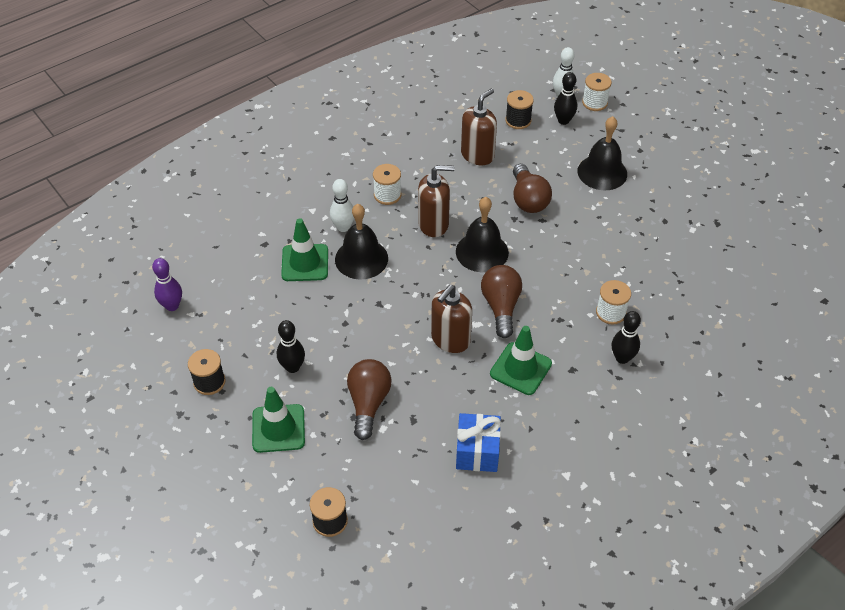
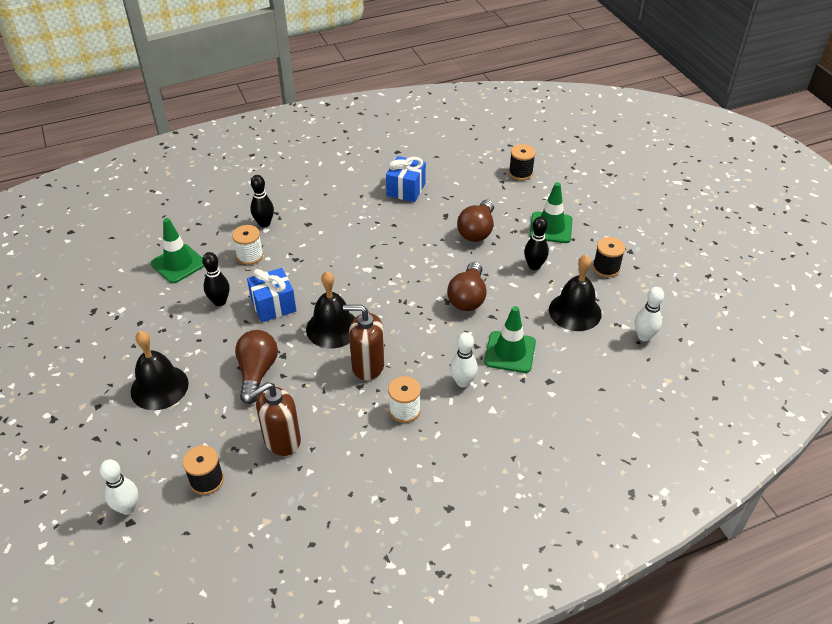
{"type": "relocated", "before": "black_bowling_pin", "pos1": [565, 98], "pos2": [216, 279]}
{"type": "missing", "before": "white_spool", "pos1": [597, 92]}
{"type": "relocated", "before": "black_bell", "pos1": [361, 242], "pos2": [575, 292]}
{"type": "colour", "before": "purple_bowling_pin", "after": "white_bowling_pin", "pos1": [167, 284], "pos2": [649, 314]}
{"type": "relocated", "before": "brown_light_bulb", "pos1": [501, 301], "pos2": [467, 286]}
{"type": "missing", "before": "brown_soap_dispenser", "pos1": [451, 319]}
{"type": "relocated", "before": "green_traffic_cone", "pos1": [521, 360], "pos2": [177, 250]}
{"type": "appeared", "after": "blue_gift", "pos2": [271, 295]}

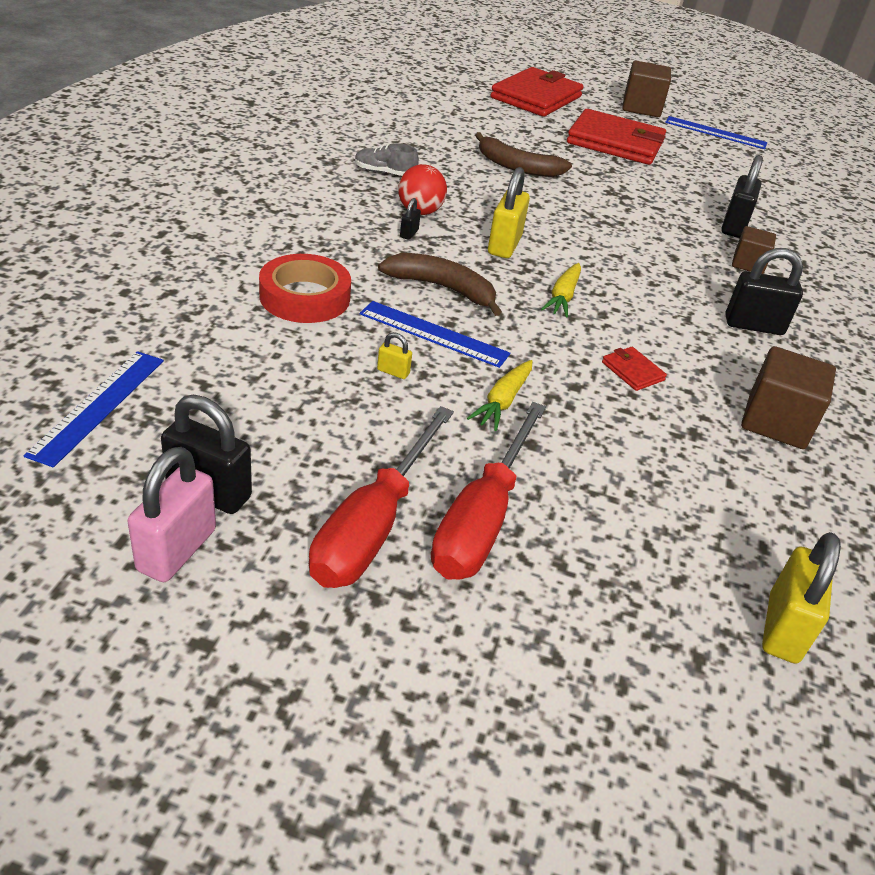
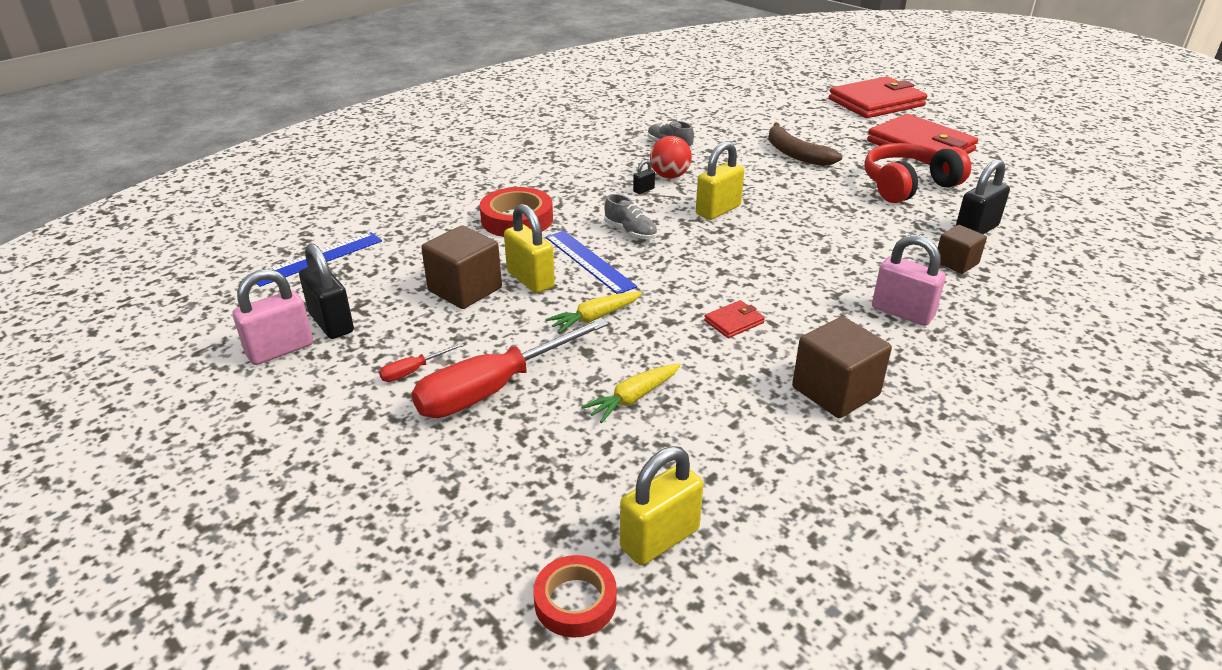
{"type": "relocated", "before": "brown_cube", "pos1": [647, 89], "pos2": [461, 267]}
{"type": "missing", "before": "blue_ruler", "pos1": [716, 132]}
{"type": "colour", "before": "black_padlock", "after": "pink_padlock", "pos1": [764, 291], "pos2": [909, 280]}
{"type": "exchanged", "before": "brown_banana", "after": "grey_shoe", "pos1": [440, 284], "pos2": [630, 217]}
{"type": "relocated", "before": "yellow_carrot", "pos1": [561, 290], "pos2": [631, 393]}
{"type": "size", "before": "yellow_padlock", "pos1": [394, 355], "pos2": [529, 248], "scale": 2.15}
{"type": "spun", "before": "red_wallet", "pos1": [634, 369], "pos2": [734, 319], "turn": 60}
{"type": "size", "before": "red_screwdriver", "pos1": [381, 497], "pos2": [421, 362], "scale": 0.42}
{"type": "appeared", "after": "red_headphones", "pos2": [917, 173]}
{"type": "appeared", "after": "red_tape", "pos2": [575, 596]}

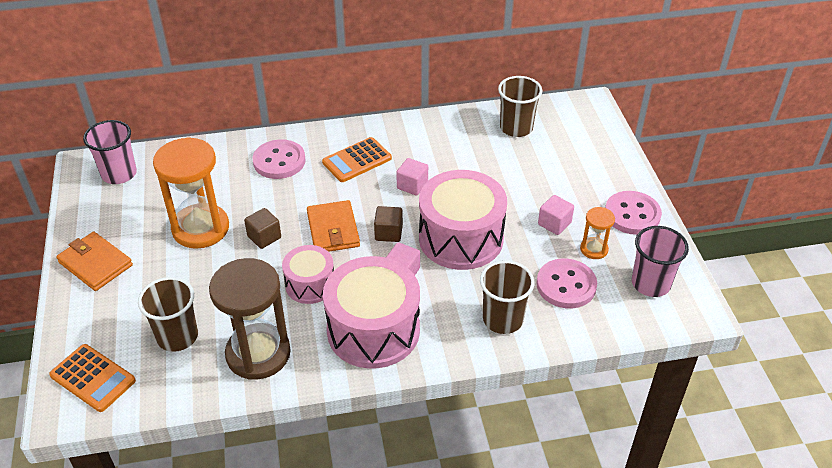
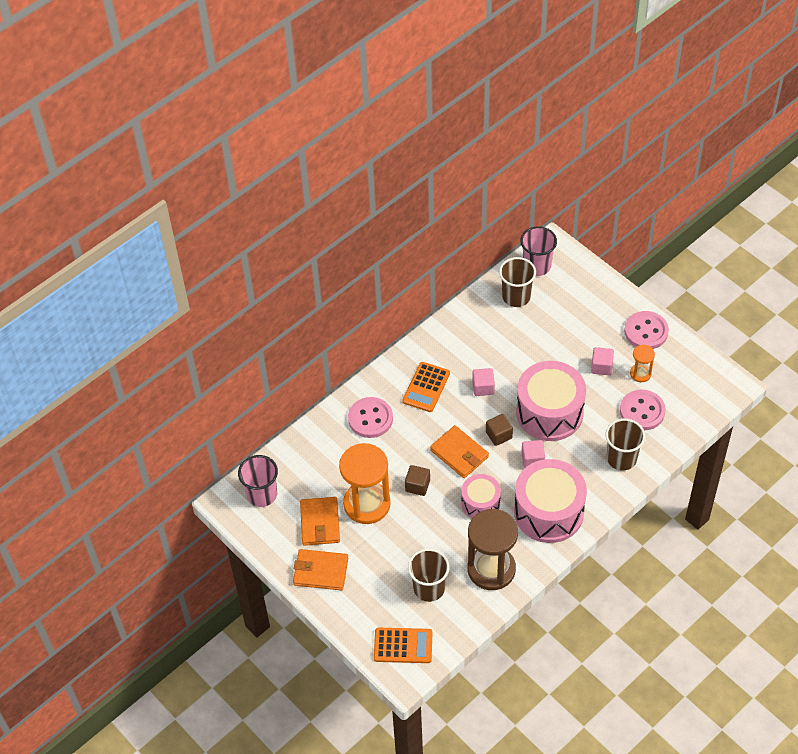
{"type": "relocated", "before": "pink_cup", "pos1": [660, 261], "pos2": [538, 251]}
{"type": "appeared", "after": "orange_wallet", "pos2": [320, 521]}

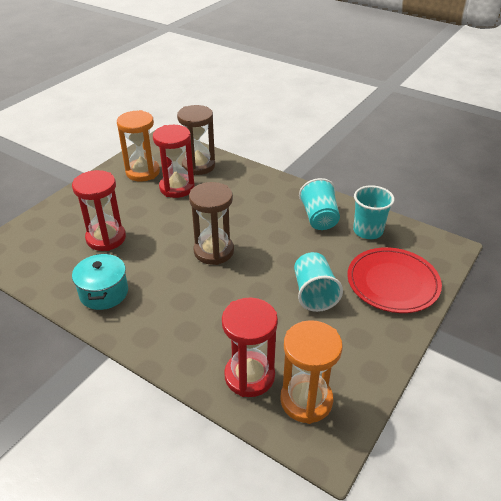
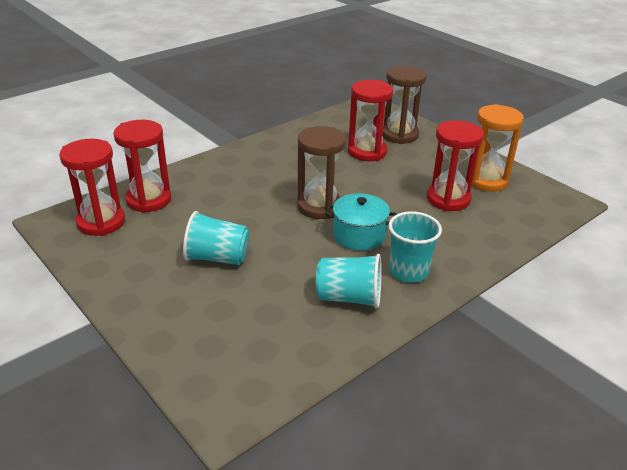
{"type": "relocated", "before": "brown_hourglass", "pos1": [196, 140], "pos2": [404, 104]}
{"type": "relocated", "before": "turquoise_cup", "pos1": [374, 212], "pos2": [415, 247]}
{"type": "missing", "before": "red_plate", "pos1": [394, 280]}
{"type": "relocated", "before": "turquoise_pot", "pos1": [100, 281], "pos2": [361, 222]}
{"type": "colour", "before": "orange_hourglass", "after": "red_hourglass", "pos1": [311, 372], "pos2": [92, 187]}

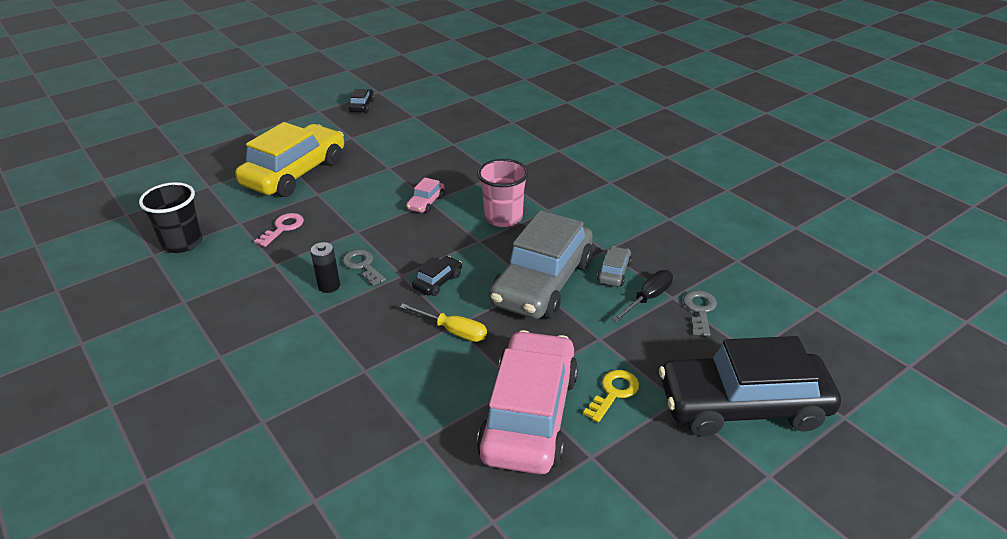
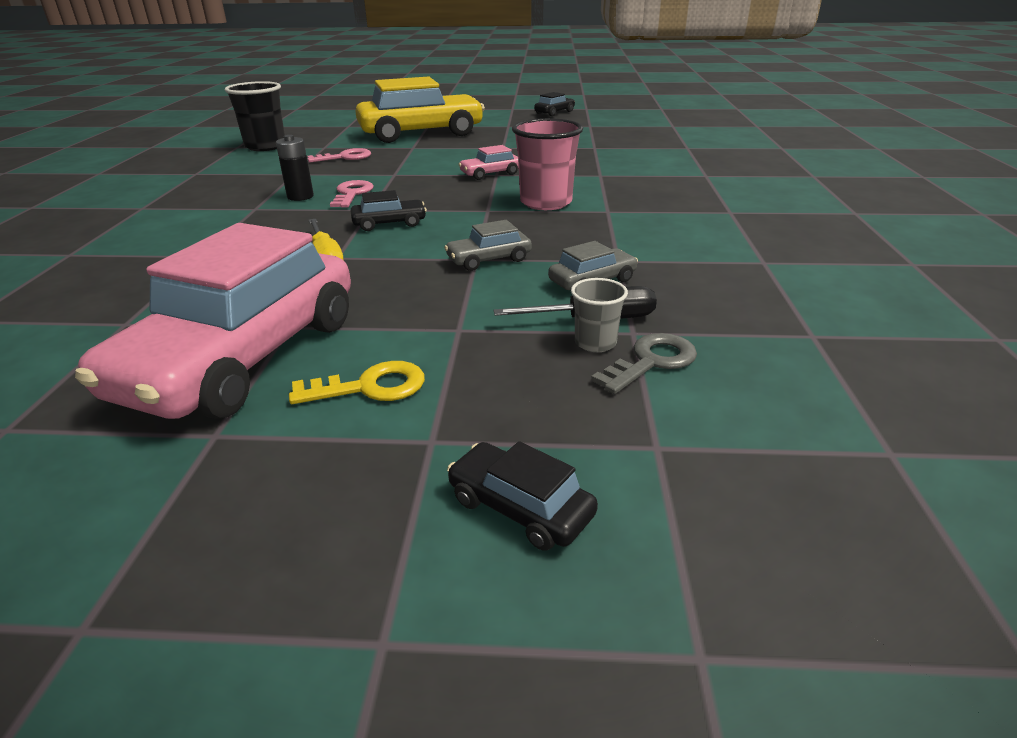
{"type": "size", "before": "grey_car", "pos1": [541, 264], "pos2": [488, 245], "scale": 0.41}
{"type": "colour", "before": "grey_key", "after": "pink_key", "pos1": [364, 267], "pos2": [352, 194]}
{"type": "spun", "before": "pink_car", "pos1": [527, 402], "pos2": [213, 321], "turn": 150}
{"type": "size", "before": "black_car", "pos1": [750, 386], "pos2": [522, 496], "scale": 0.41}
{"type": "appeared", "after": "grey_cup", "pos2": [599, 315]}

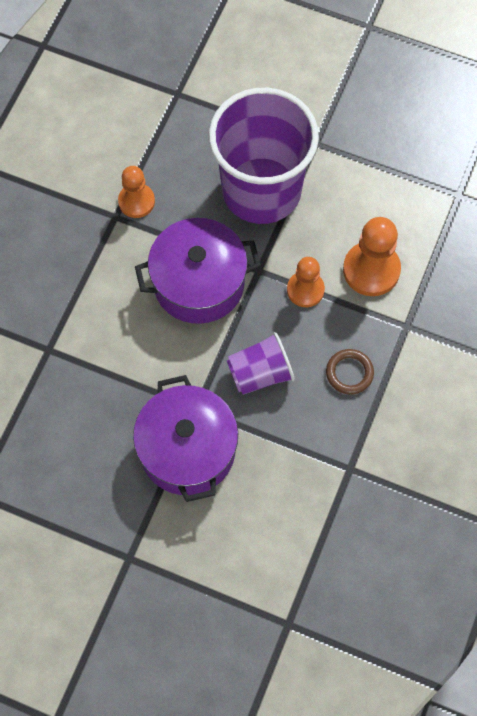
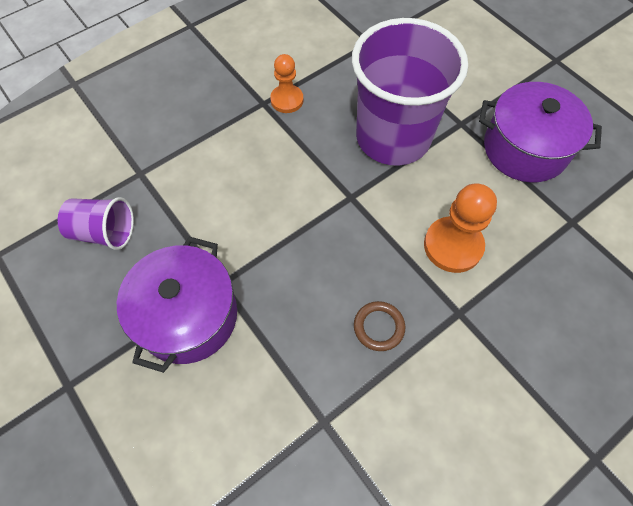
{"type": "relocated", "before": "purple_pot", "pos1": [198, 271], "pos2": [540, 132]}
{"type": "missing", "before": "orange_pawn", "pos1": [306, 282]}
{"type": "relocated", "before": "purple_cup", "pos1": [261, 363], "pos2": [95, 223]}

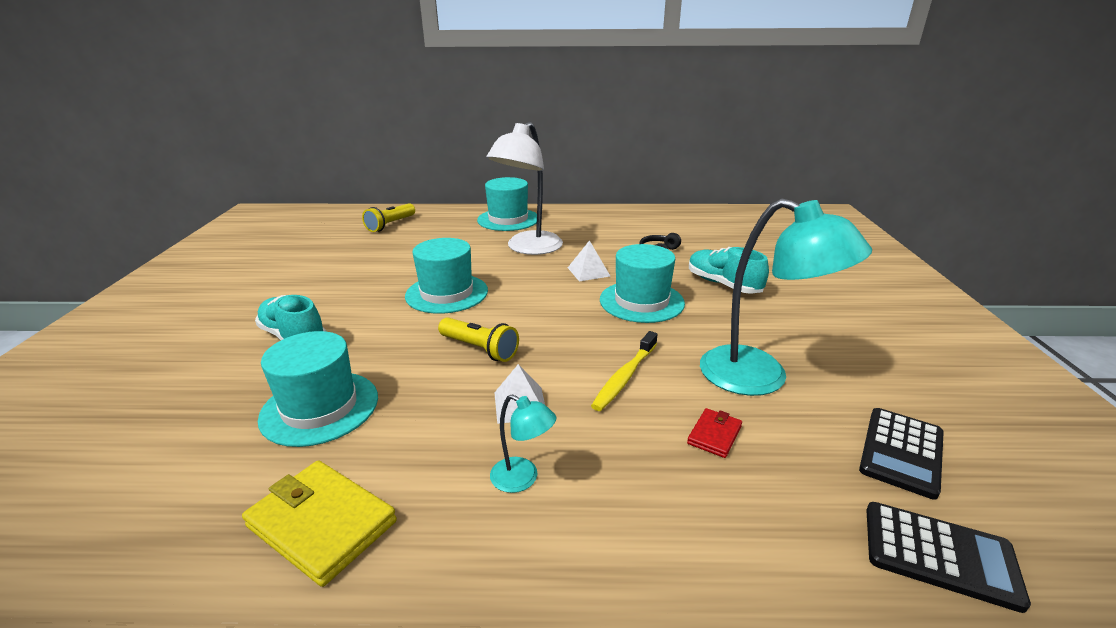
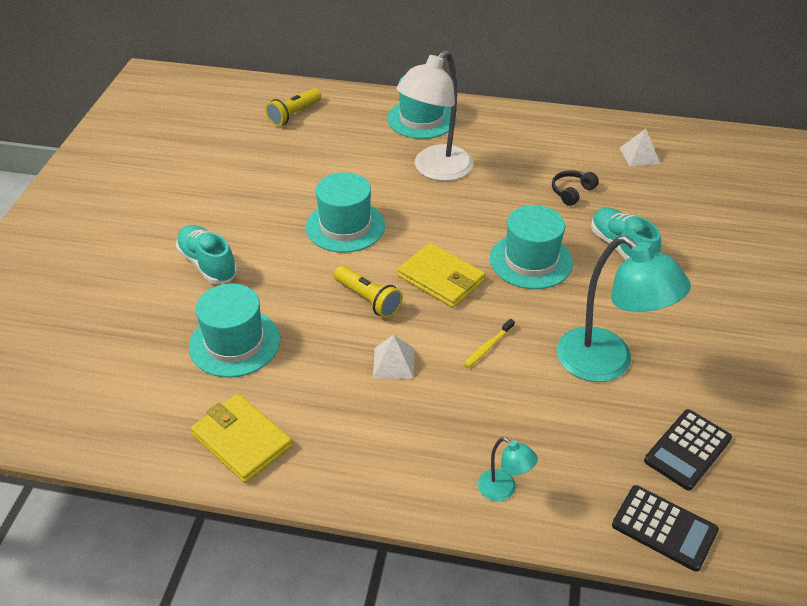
{"type": "relocated", "before": "white_pyramid", "pos1": [589, 261], "pos2": [640, 147]}
{"type": "size", "before": "yellow_toothbrush", "pos1": [624, 371], "pos2": [489, 343], "scale": 0.66}
{"type": "relocated", "before": "turquoise_lamp", "pos1": [523, 443], "pos2": [508, 469]}
{"type": "missing", "before": "red_wallet", "pos1": [714, 433]}
{"type": "appeared", "after": "yellow_wallet", "pos2": [441, 275]}

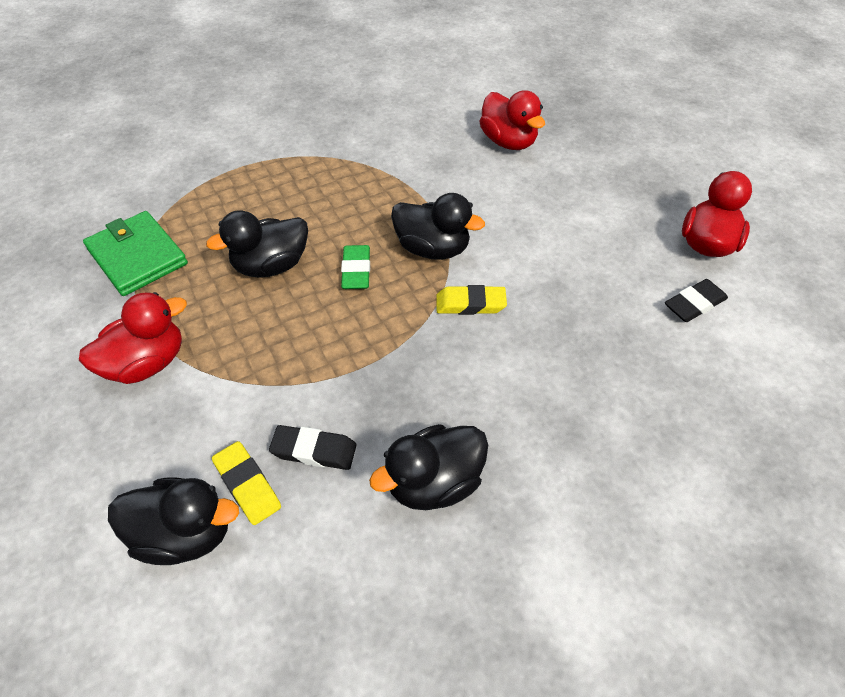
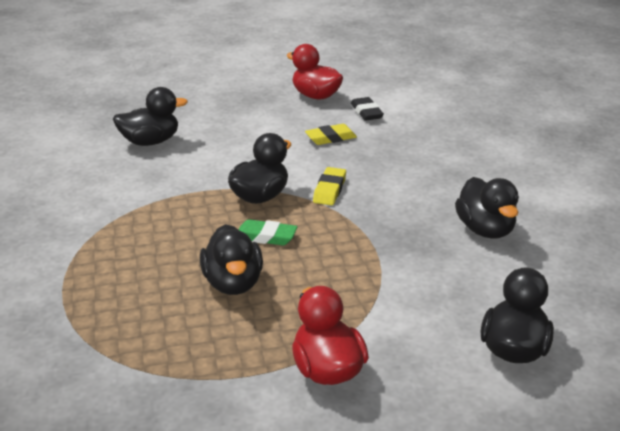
{"type": "colour", "before": "red_duck", "after": "black_duck", "pos1": [512, 120], "pos2": [150, 116]}
{"type": "missing", "before": "green_wallet", "pos1": [135, 253]}
{"type": "missing", "before": "black_eraser", "pos1": [312, 447]}
{"type": "relocated", "before": "yellow_eraser", "pos1": [246, 483], "pos2": [331, 134]}

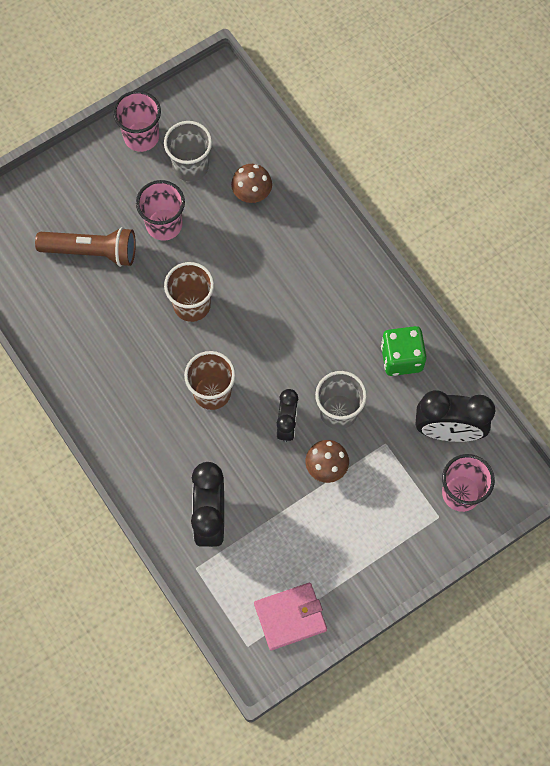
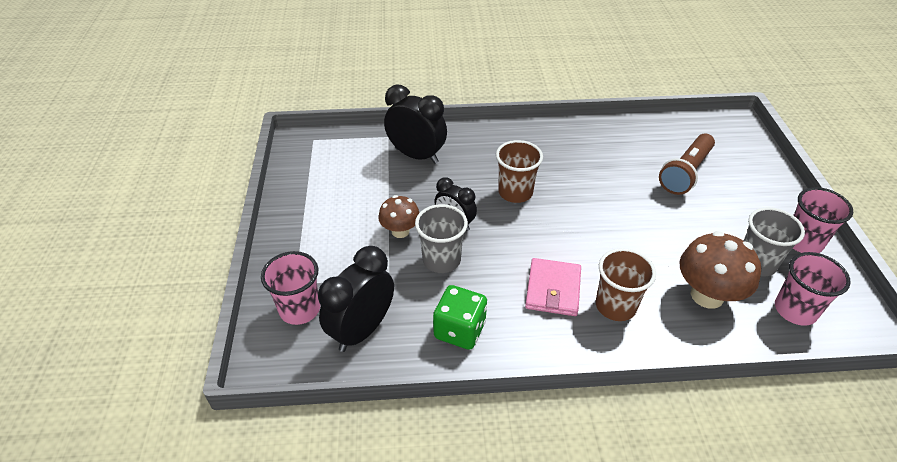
{"type": "size", "before": "brown_mushroom", "pos1": [251, 183], "pos2": [720, 270], "scale": 1.64}
{"type": "relocated", "before": "pink_cup", "pos1": [160, 210], "pos2": [813, 289]}
{"type": "relocated", "before": "brown_cup", "pos1": [189, 292], "pos2": [626, 284]}
{"type": "relocated", "before": "pink_wallet", "pos1": [290, 616], "pos2": [553, 287]}

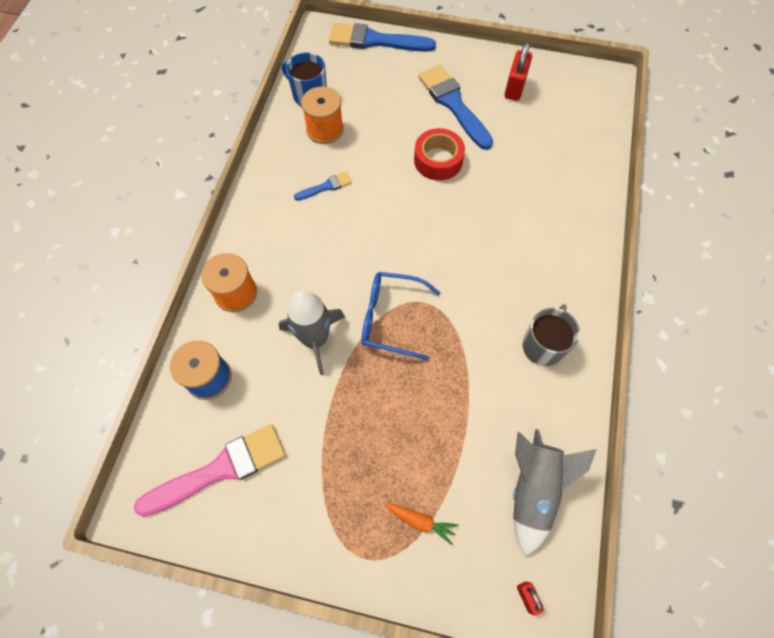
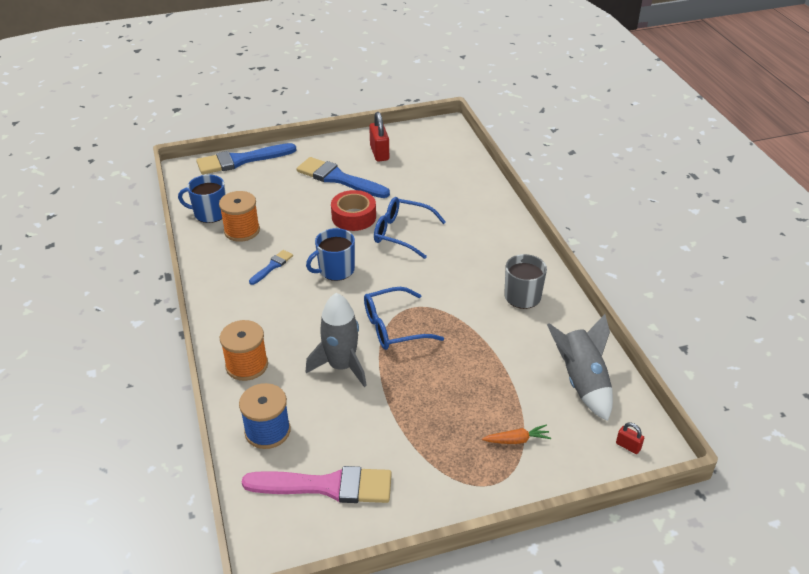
{"type": "spun", "before": "pink_brush", "pos1": [209, 470], "pos2": [317, 484], "turn": 60}
{"type": "appeared", "after": "blue_glasses", "pos2": [410, 228]}
{"type": "appeared", "after": "blue_mug", "pos2": [330, 254]}

